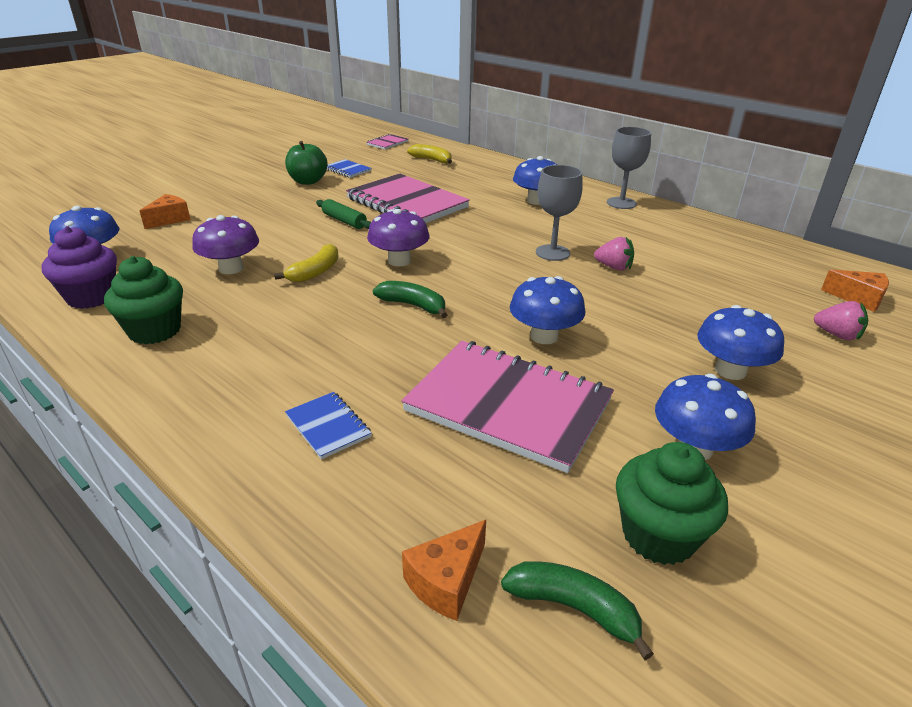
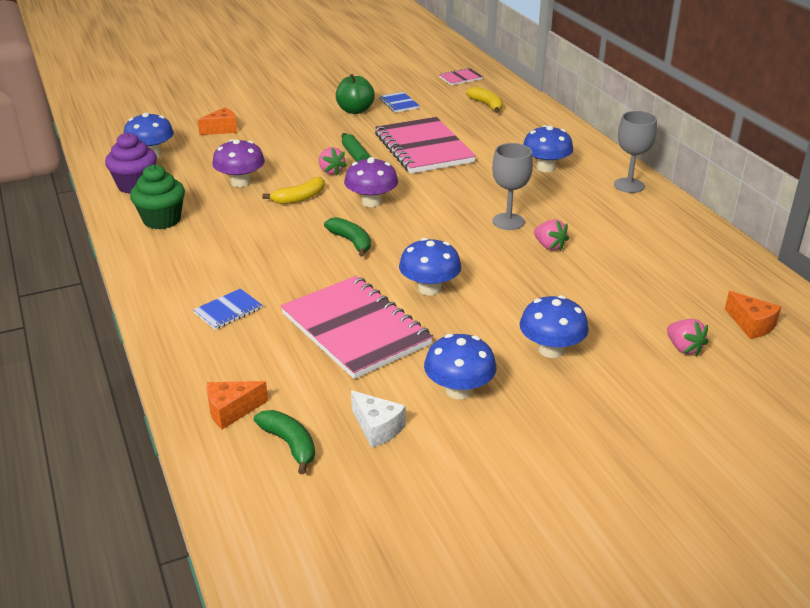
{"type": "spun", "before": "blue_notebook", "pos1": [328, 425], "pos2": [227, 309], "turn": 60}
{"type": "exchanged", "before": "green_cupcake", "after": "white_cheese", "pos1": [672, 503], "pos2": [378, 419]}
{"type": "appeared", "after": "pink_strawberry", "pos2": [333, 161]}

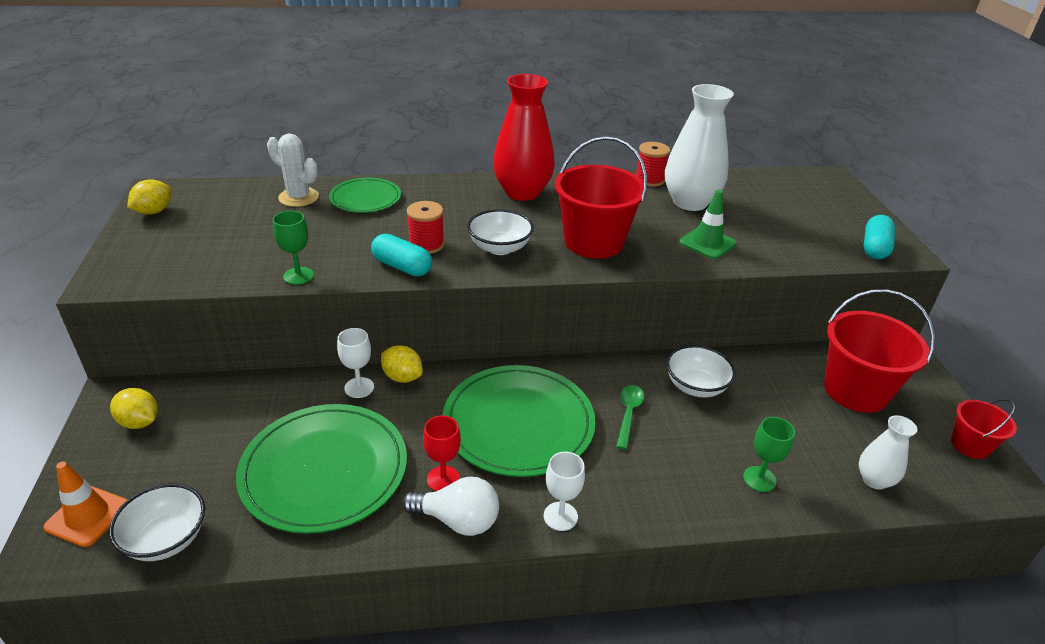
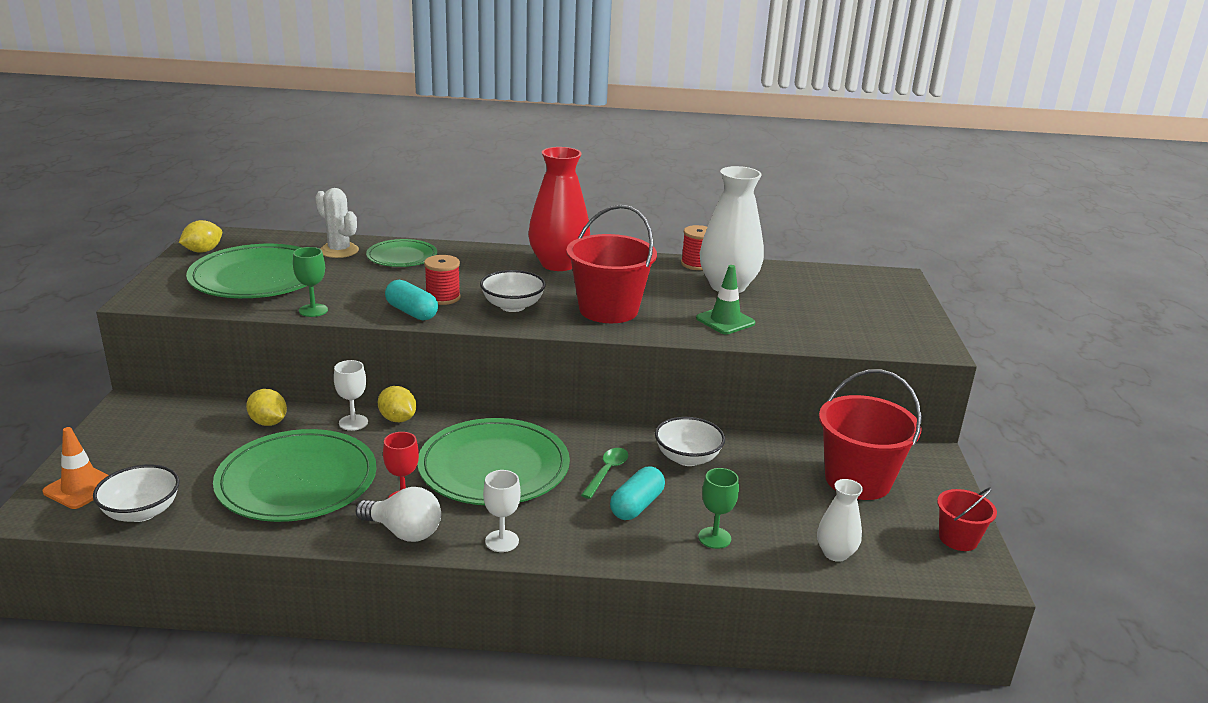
{"type": "relocated", "before": "turquoise_capsule", "pos1": [879, 237], "pos2": [637, 493]}
{"type": "relocated", "before": "yellow_lemon", "pos1": [134, 408], "pos2": [266, 407]}
{"type": "appeared", "after": "green_plate", "pos2": [246, 271]}

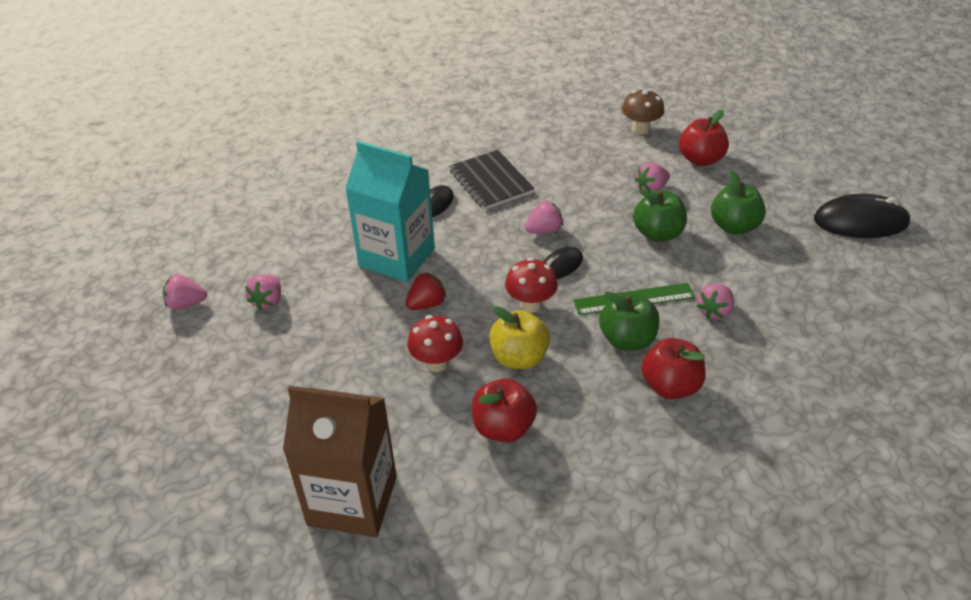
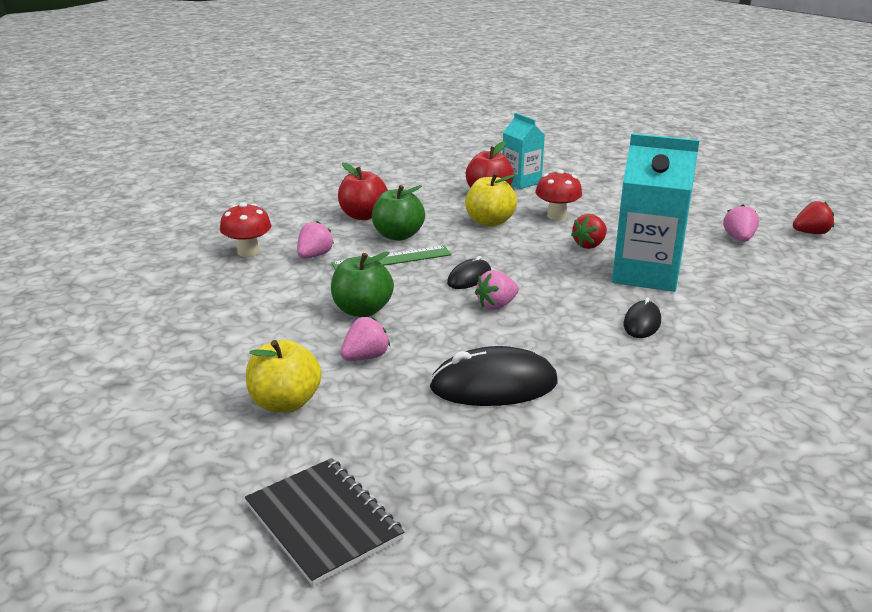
{"type": "missing", "before": "brown_mushroom", "pos1": [643, 111]}
{"type": "colour", "before": "red_apple", "after": "yellow_apple", "pos1": [704, 138], "pos2": [283, 376]}
{"type": "relocated", "before": "black_notebook", "pos1": [492, 180], "pos2": [324, 522]}
{"type": "missing", "before": "green_apple", "pos1": [738, 202]}
{"type": "relocated", "before": "black_mouse", "pos1": [862, 216], "pos2": [493, 376]}
{"type": "relocated", "before": "red_mushroom", "pos1": [531, 285], "pos2": [246, 229]}
{"type": "colour", "before": "pink_strawberry", "after": "red_strawberry", "pos1": [185, 292], "pos2": [813, 217]}
{"type": "missing", "before": "brown_carton", "pos1": [340, 461]}
{"type": "appeared", "after": "turquoise_carton", "pos2": [523, 151]}

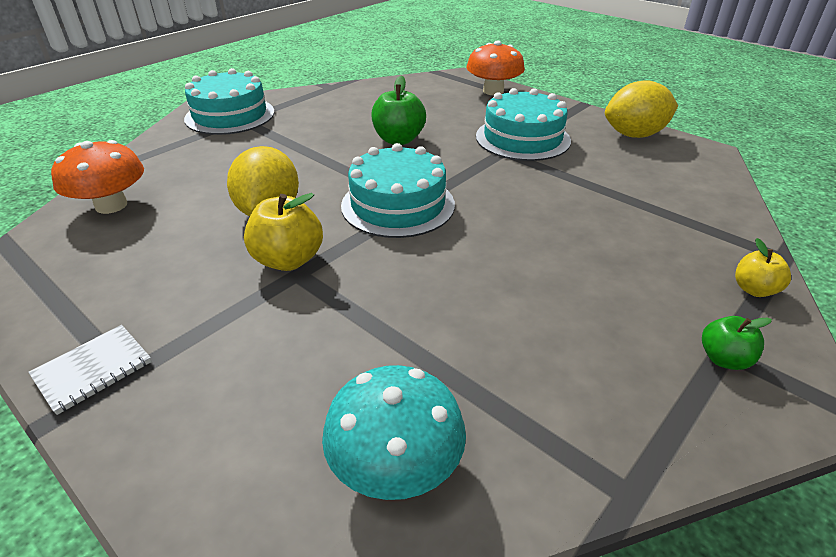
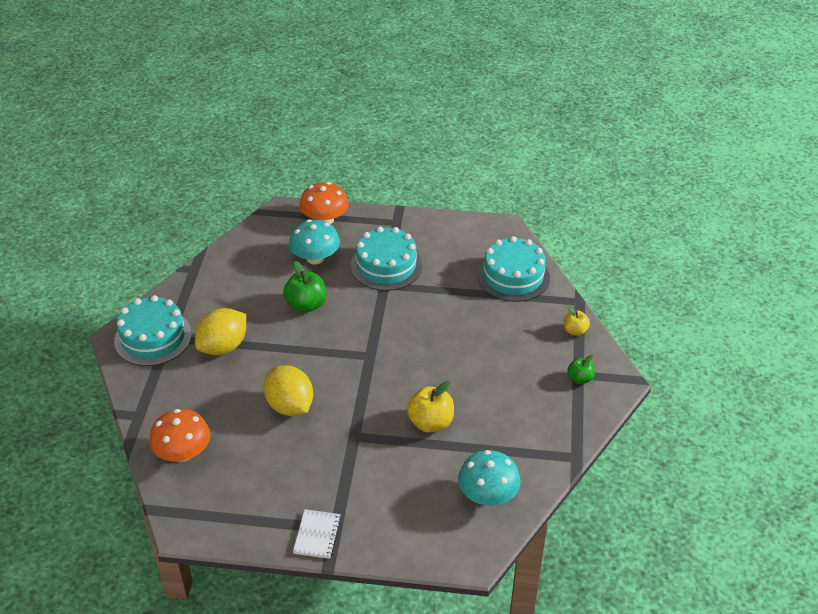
{"type": "relocated", "before": "yellow_lemon", "pos1": [641, 109], "pos2": [220, 331]}
{"type": "relocated", "before": "turquoise_cake", "pos1": [398, 190], "pos2": [513, 269]}
{"type": "relocated", "before": "yellow_apple", "pos1": [283, 232], "pos2": [430, 407]}
{"type": "appeared", "after": "turquoise_mushroom", "pos2": [314, 242]}

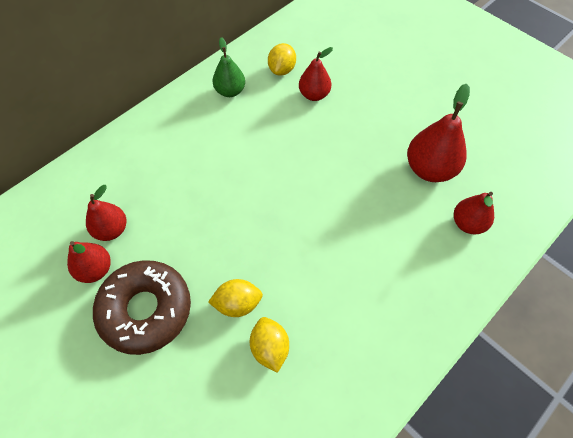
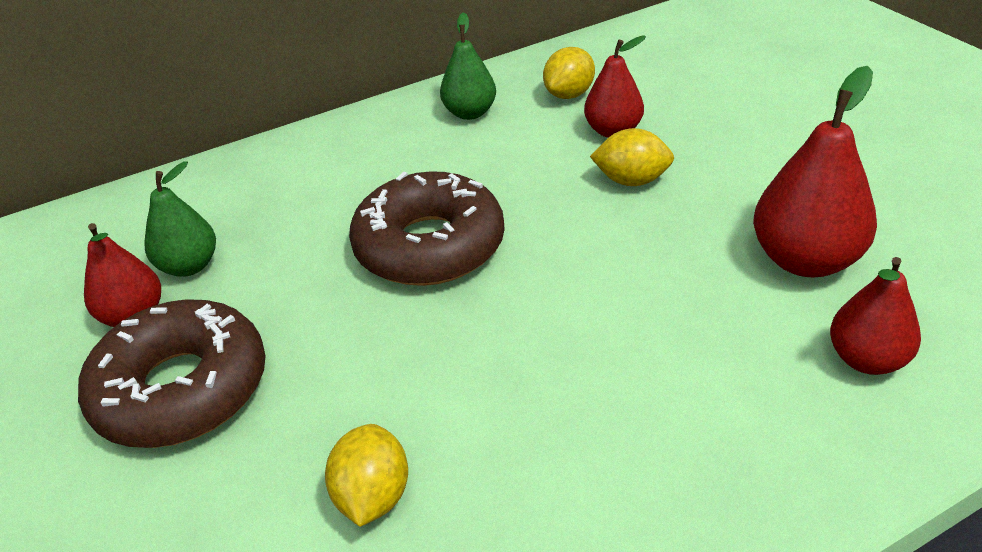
{"type": "colour", "before": "red_pear", "after": "green_pear", "pos1": [106, 213], "pos2": [180, 219]}
{"type": "relocated", "before": "yellow_lemon", "pos1": [235, 298], "pos2": [632, 157]}
{"type": "appeared", "after": "brown_donut", "pos2": [427, 228]}

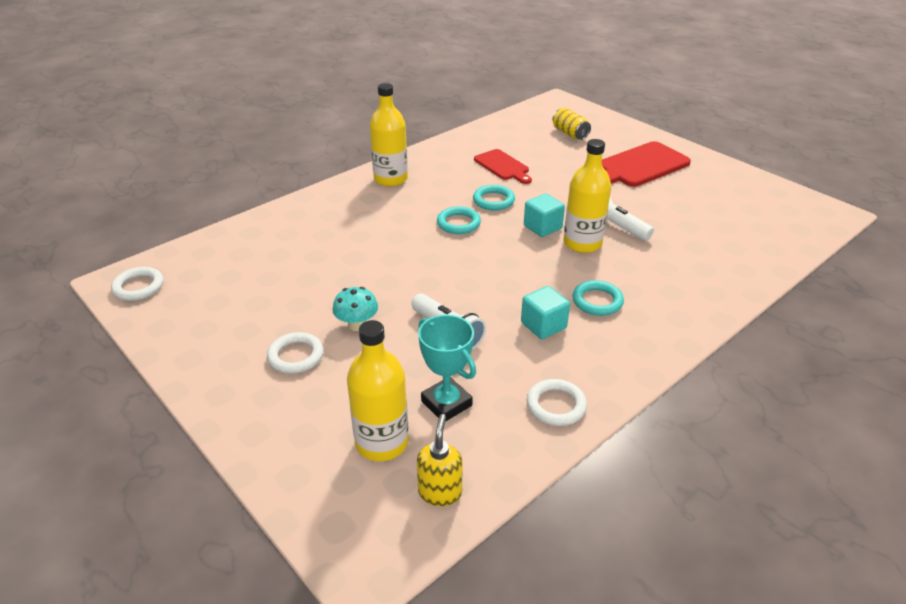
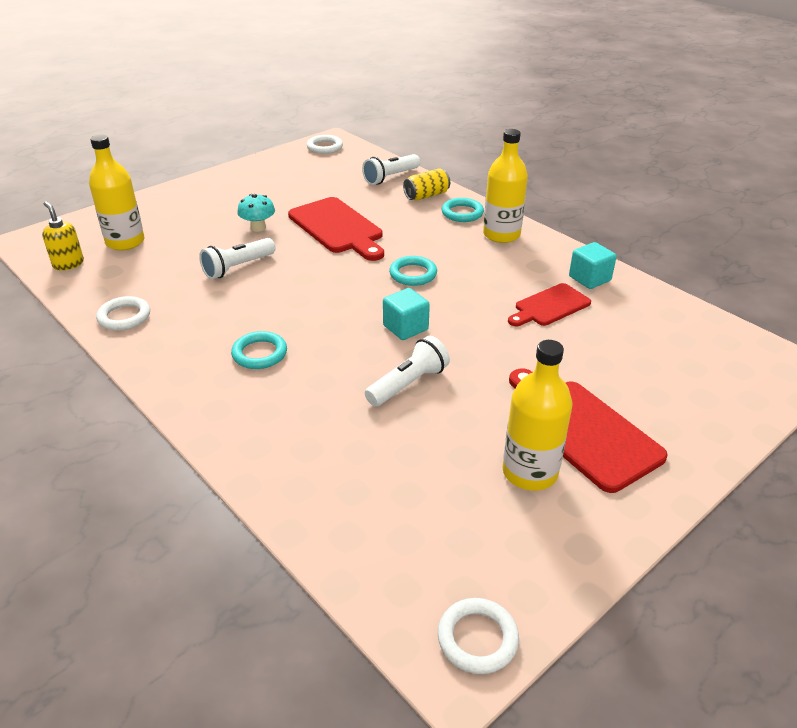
{"type": "relocated", "before": "yellow_can", "pos1": [572, 124], "pos2": [426, 184]}
{"type": "relocated", "before": "yellow_bottle", "pos1": [587, 196], "pos2": [537, 415]}
{"type": "relocated", "before": "turquoise_ring", "pos1": [494, 198], "pos2": [463, 210]}
{"type": "relocated", "before": "turquoise_cube", "pos1": [545, 312], "pos2": [593, 265]}
{"type": "missing", "before": "turquoise_trophy", "pos1": [447, 368]}
{"type": "relocated", "before": "white_ring", "pos1": [295, 353], "pos2": [478, 636]}
{"type": "spun", "before": "yellow_soap_dispenser", "pos1": [440, 460], "pos2": [63, 236], "turn": -135}
{"type": "appeared", "after": "white_flashlight", "pos2": [391, 169]}
{"type": "appeared", "after": "red_cutting_board", "pos2": [336, 229]}

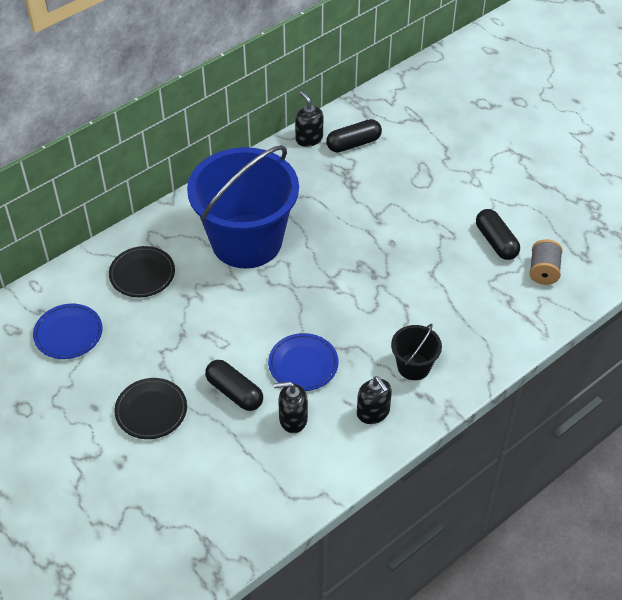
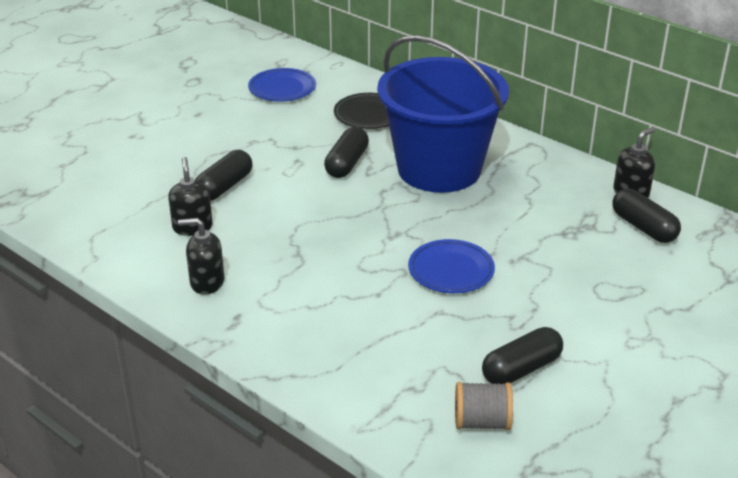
{"type": "missing", "before": "black_bucket", "pos1": [416, 352]}
{"type": "relocated", "before": "blue_plate", "pos1": [303, 362], "pos2": [451, 266]}
{"type": "spun", "before": "black_soap_dispenser", "pos1": [374, 400], "pos2": [201, 256], "turn": 45}
{"type": "missing", "before": "black_plate", "pos1": [150, 408]}
{"type": "appeared", "after": "black_capsule", "pos2": [346, 152]}

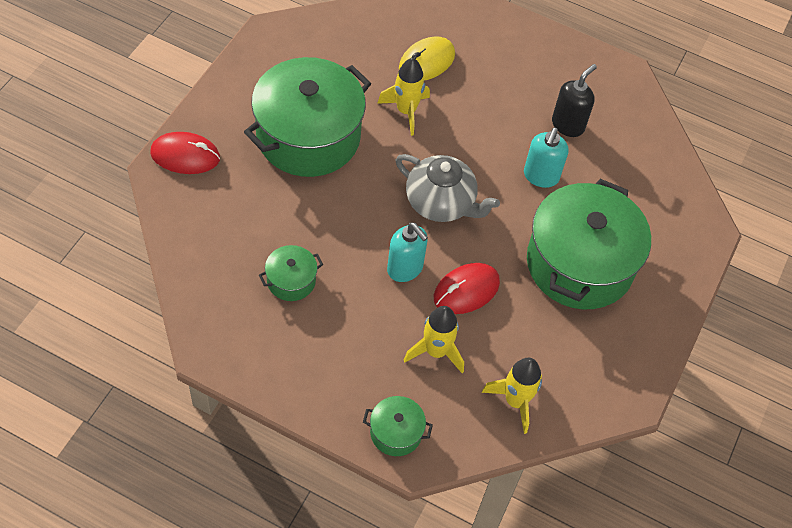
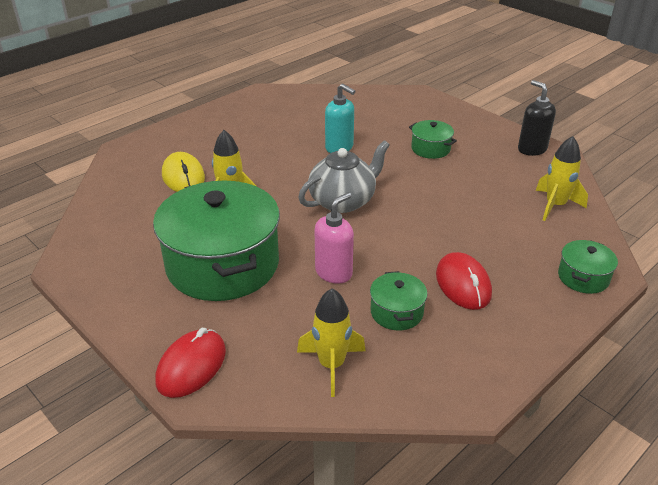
{"type": "relocated", "before": "black_soap_dispenser", "pos1": [574, 100], "pos2": [537, 118]}
{"type": "size", "before": "green_pot", "pos1": [589, 244], "pos2": [433, 139], "scale": 0.43}
{"type": "missing", "before": "turquoise_soap_dispenser", "pos1": [407, 252]}
{"type": "relocated", "before": "red_mouse", "pos1": [467, 288], "pos2": [464, 281]}
{"type": "relocated", "before": "yellow_rocket", "pos1": [434, 339], "pos2": [331, 342]}
{"type": "appeared", "after": "pink_soap_dispenser", "pos2": [334, 238]}

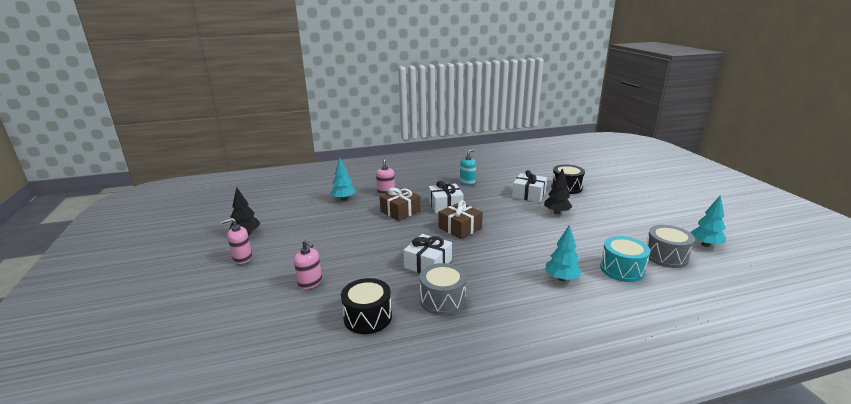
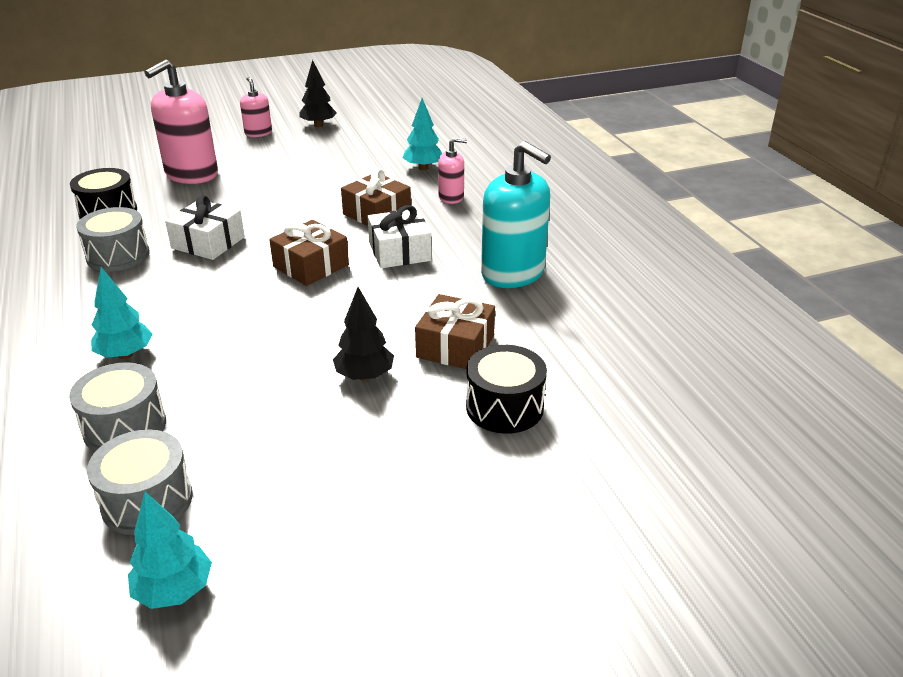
{"type": "size", "before": "turquoise_soap_dispenser", "pos1": [468, 167], "pos2": [516, 214], "scale": 1.93}
{"type": "colour", "before": "white_gift", "after": "brown_gift", "pos1": [529, 186], "pos2": [455, 331]}
{"type": "colour", "before": "turquoise_drum", "after": "grey_drum", "pos1": [625, 259], "pos2": [117, 407]}
{"type": "size", "before": "pink_soap_dispenser", "pos1": [308, 264], "pos2": [181, 121], "scale": 1.93}

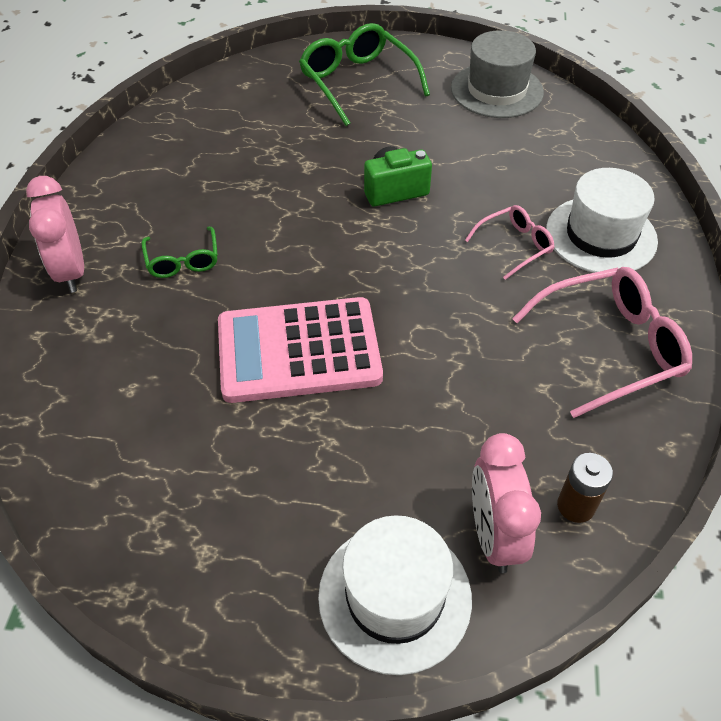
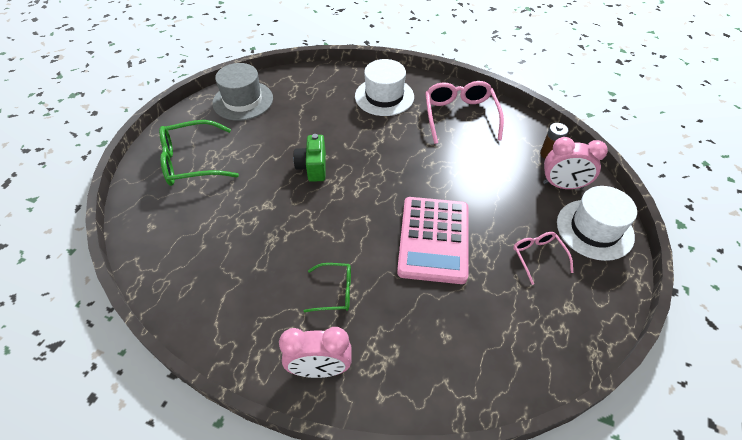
{"type": "relocated", "before": "pink_glasses", "pos1": [510, 242], "pos2": [543, 258]}

